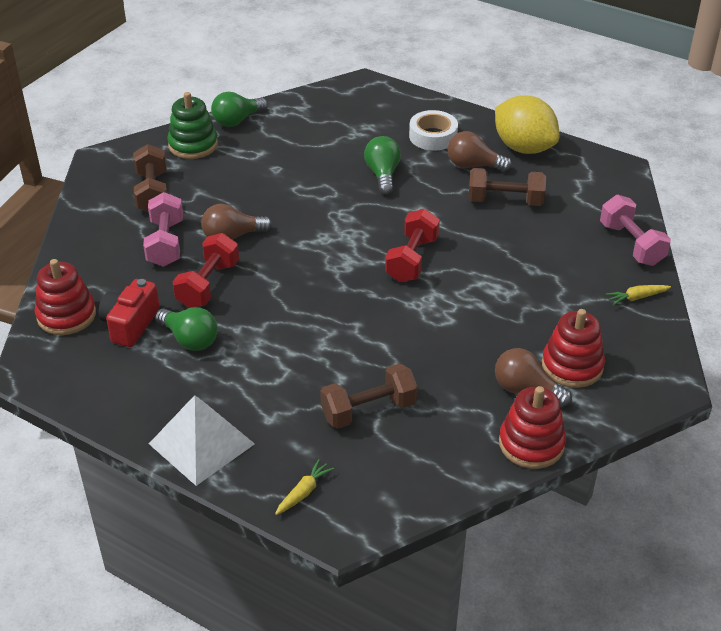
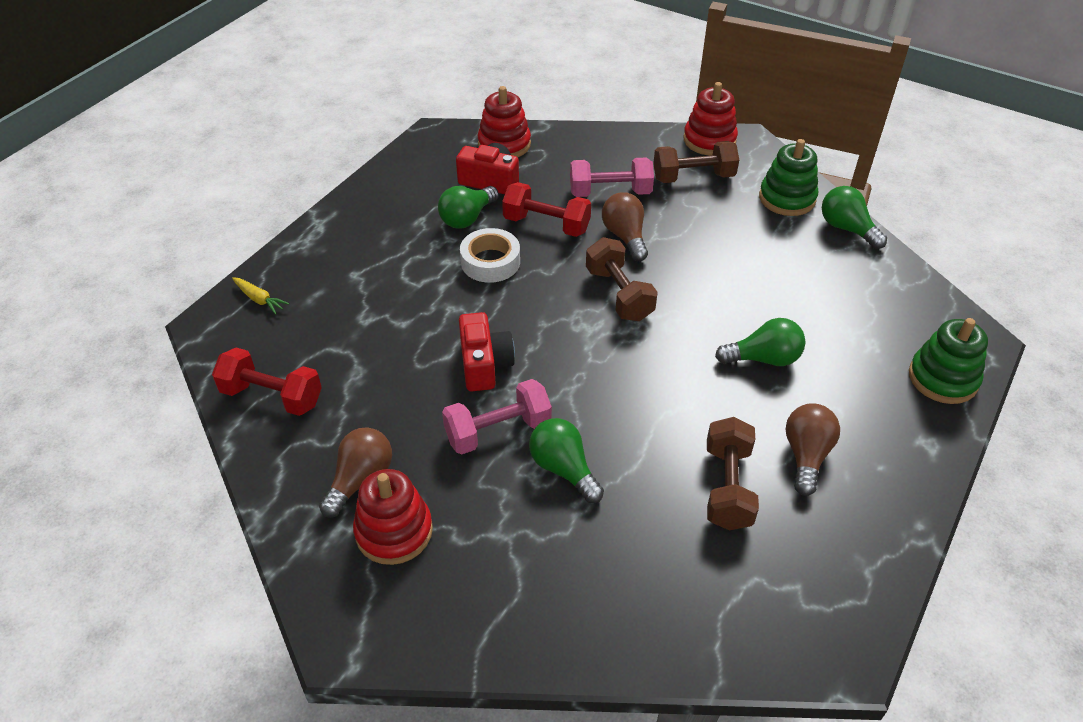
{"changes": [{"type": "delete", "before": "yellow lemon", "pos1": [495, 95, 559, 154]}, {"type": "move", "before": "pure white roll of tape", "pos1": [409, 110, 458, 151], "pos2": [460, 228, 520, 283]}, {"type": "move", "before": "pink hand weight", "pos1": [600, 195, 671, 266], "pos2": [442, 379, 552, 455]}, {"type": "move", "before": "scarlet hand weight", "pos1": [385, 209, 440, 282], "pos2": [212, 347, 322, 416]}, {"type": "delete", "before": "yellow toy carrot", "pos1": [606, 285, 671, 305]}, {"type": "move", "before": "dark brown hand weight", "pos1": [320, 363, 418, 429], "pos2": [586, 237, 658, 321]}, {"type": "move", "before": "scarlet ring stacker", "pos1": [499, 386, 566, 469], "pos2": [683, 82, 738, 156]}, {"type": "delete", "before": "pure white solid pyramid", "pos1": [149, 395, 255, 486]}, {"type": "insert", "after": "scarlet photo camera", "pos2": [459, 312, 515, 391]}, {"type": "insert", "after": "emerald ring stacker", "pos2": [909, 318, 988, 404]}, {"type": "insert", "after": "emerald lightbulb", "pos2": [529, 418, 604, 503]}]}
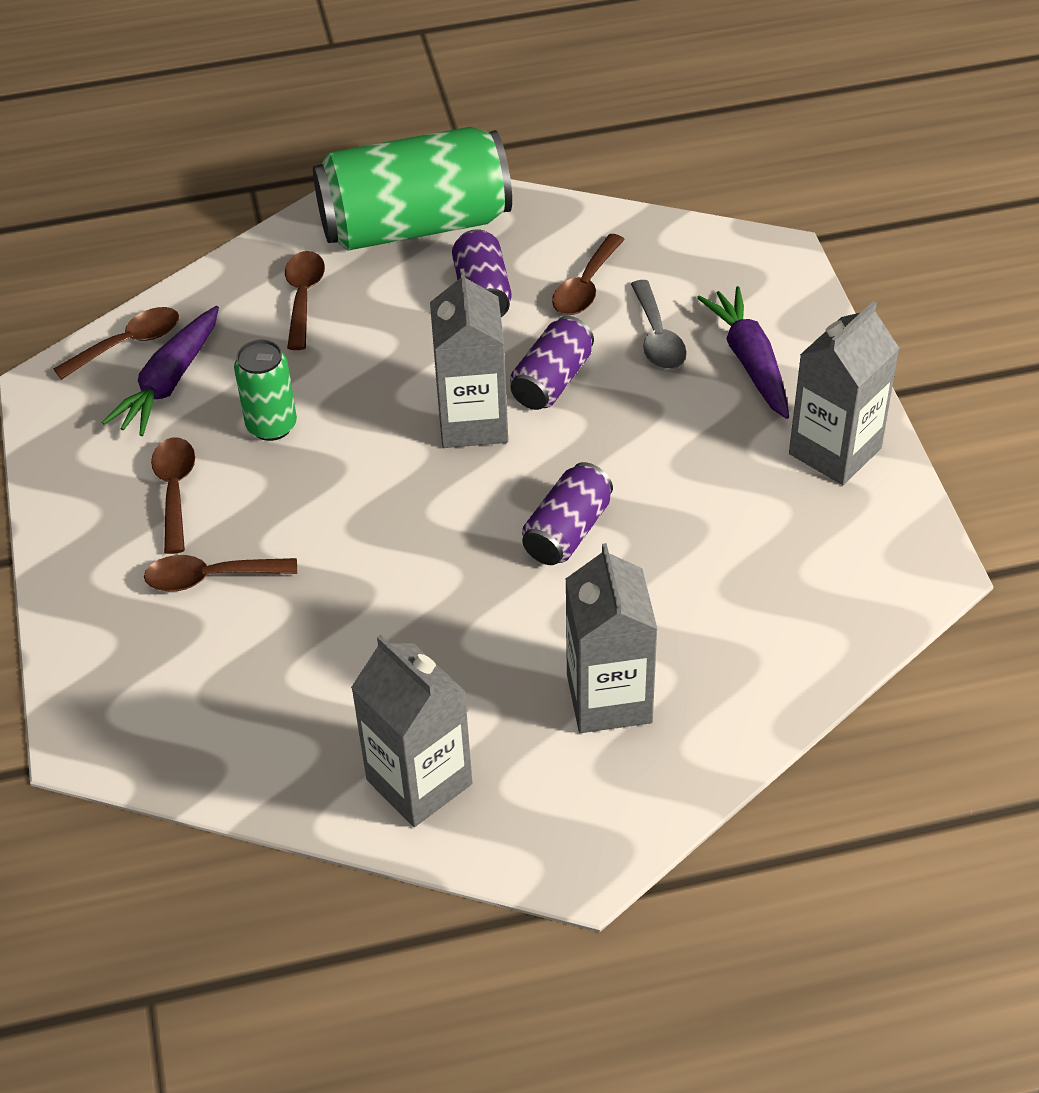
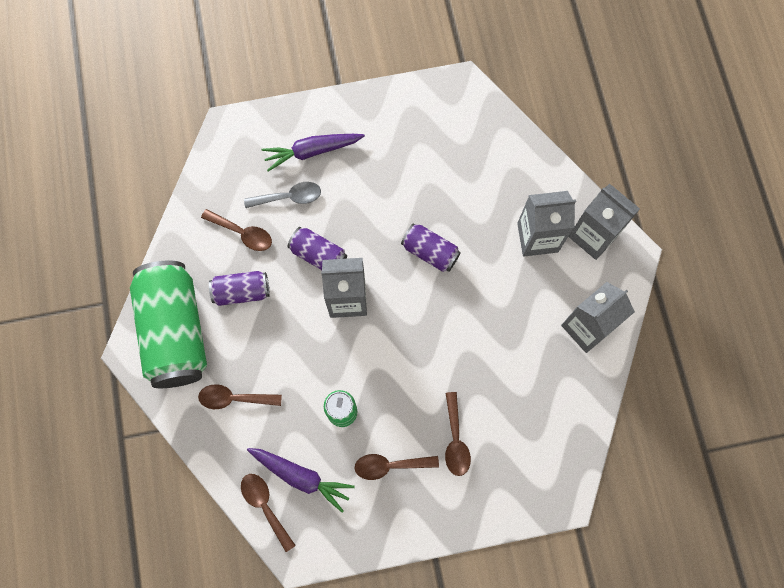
{"changes": [{"type": "move", "before": "grey carton", "pos1": [789, 301, 900, 485], "pos2": [569, 184, 640, 260]}]}
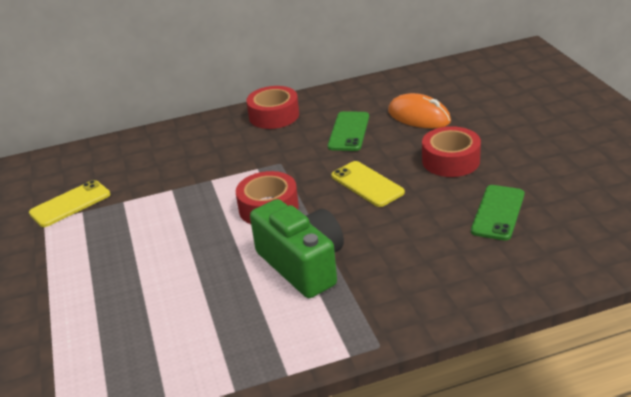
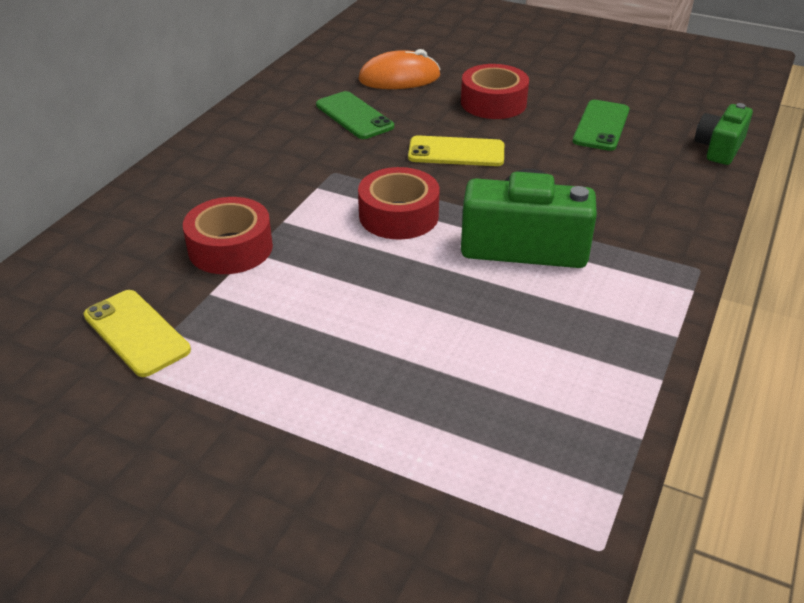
{"changes": [{"type": "move", "before": "scarlet roll of tape", "pos1": [246, 86, 299, 129], "pos2": [183, 197, 273, 274]}, {"type": "rotate", "before": "yellow smartphone", "pos1": [29, 180, 110, 227], "pos2": [84, 290, 191, 377], "turn": -45}, {"type": "rotate", "before": "emerald smartphone", "pos1": [471, 185, 524, 240], "pos2": [573, 100, 629, 151], "turn": 45}, {"type": "insert", "after": "emerald photo camera", "pos2": [695, 103, 753, 165]}]}
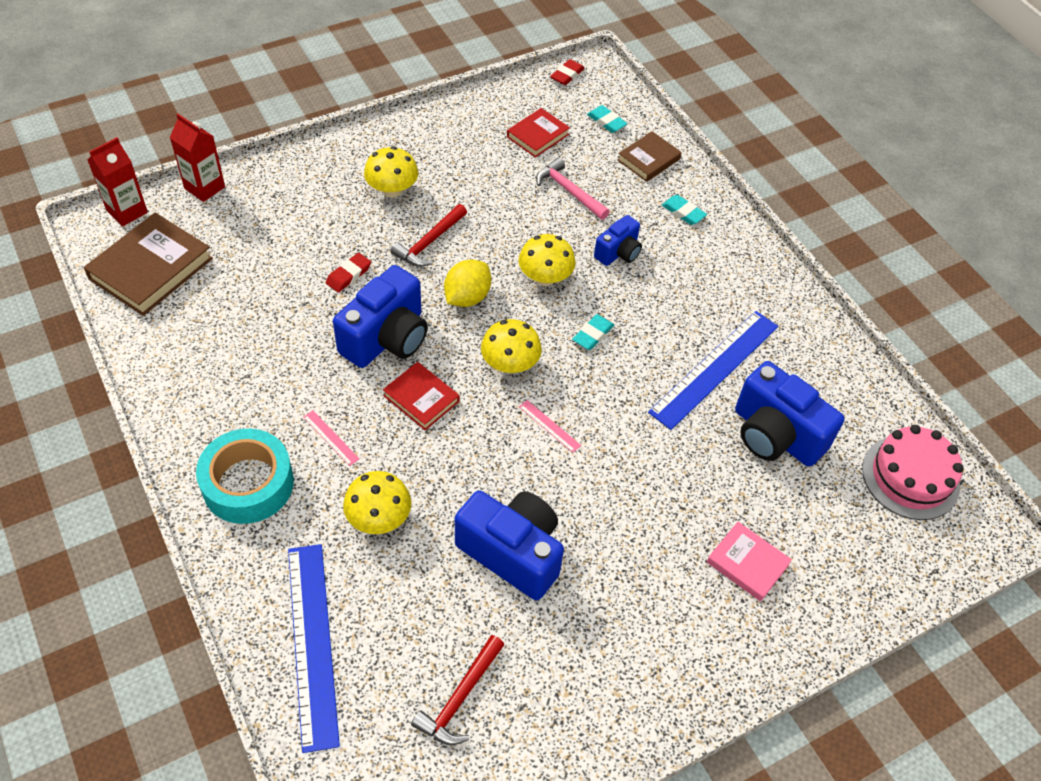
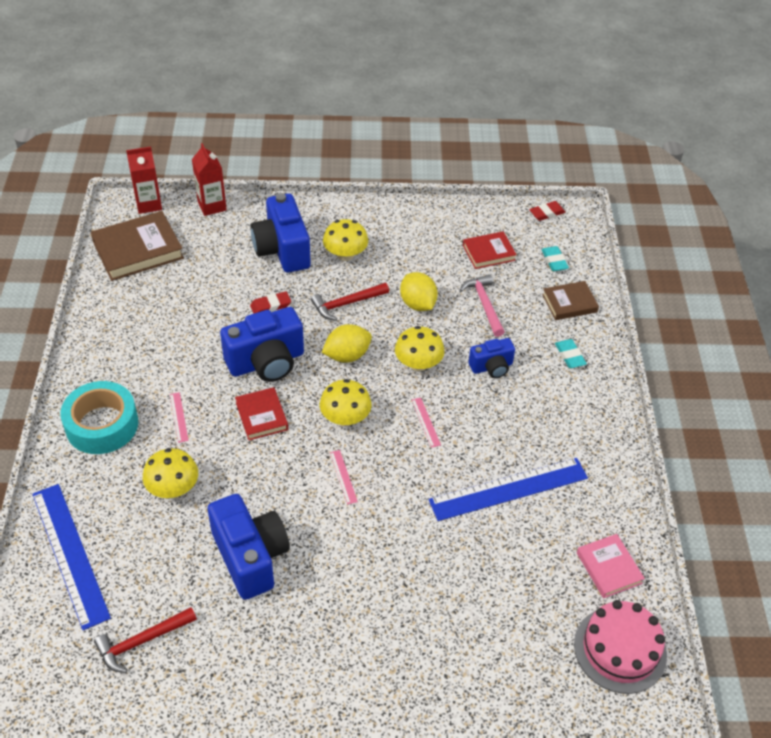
{"changes": [{"type": "replace", "before": "turquoise eraser", "after": "pink measuring stick", "pos1": [572, 314, 614, 350], "pos2": [412, 398, 441, 448]}, {"type": "move", "before": "cobalt photo camera", "pos1": [735, 361, 844, 467], "pos2": [250, 193, 311, 273]}, {"type": "move", "before": "pink book", "pos1": [707, 522, 792, 601], "pos2": [577, 534, 645, 598]}, {"type": "rotate", "before": "cobalt measuring stick", "pos1": [288, 544, 340, 753], "pos2": [32, 484, 111, 630], "turn": -45}, {"type": "insert", "after": "yellow lemon", "pos2": [400, 272, 438, 311]}]}
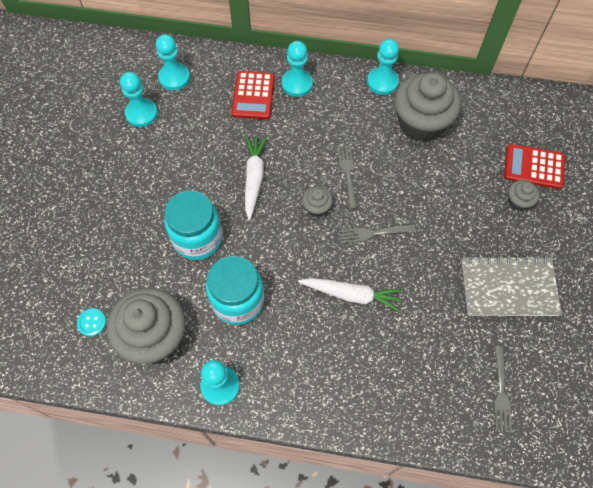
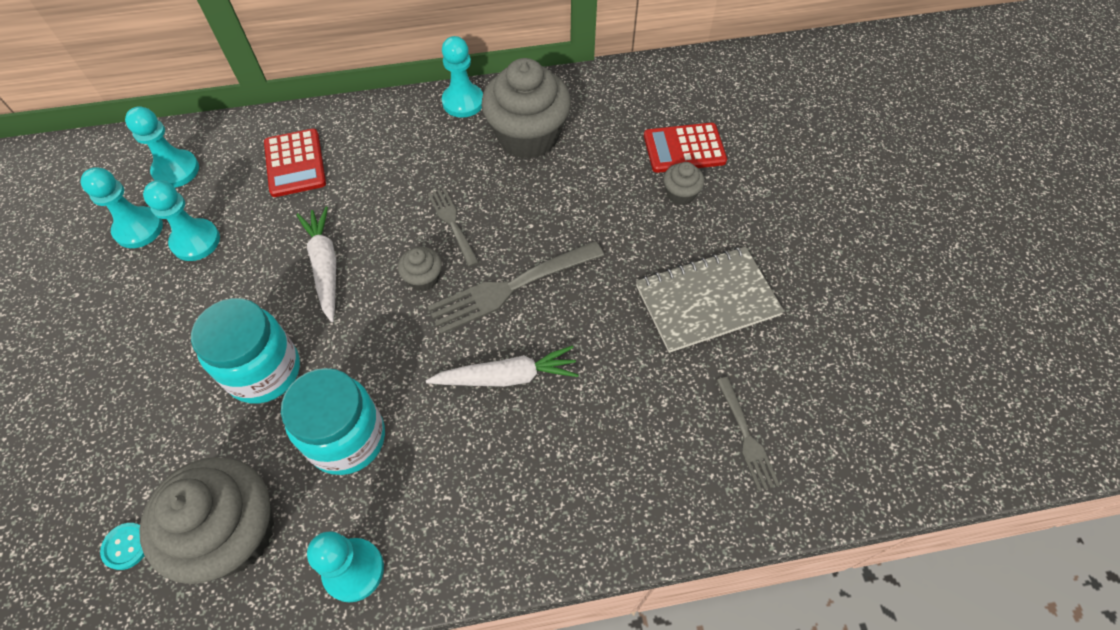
{"changes": [{"type": "move", "before": "turquoise pawn", "pos1": [282, 41, 313, 97], "pos2": [143, 180, 220, 261]}, {"type": "resize", "before": "grey dinner fork", "pos1": [339, 225, 416, 244], "pos2": [427, 241, 604, 334], "scale": 1.72}]}
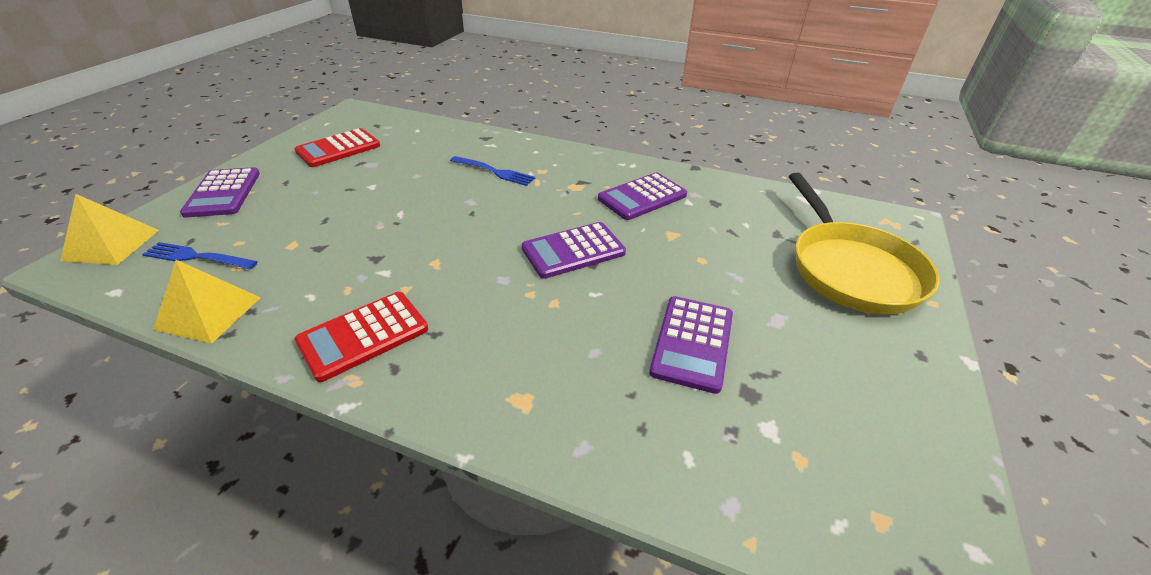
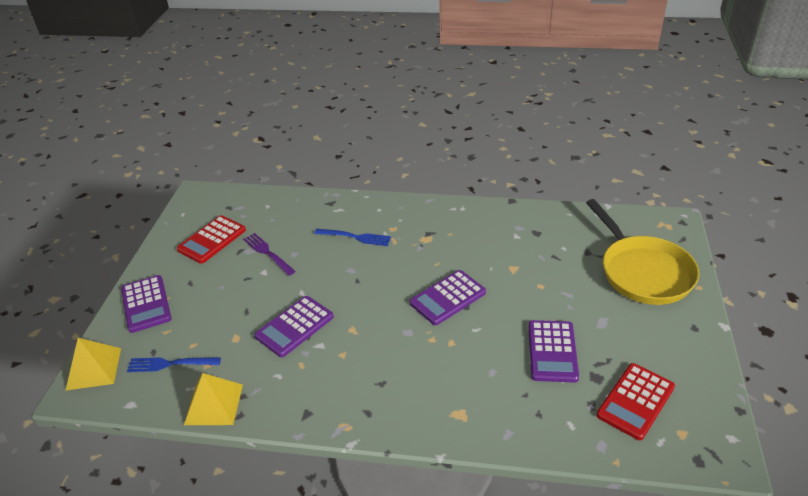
{"changes": [{"type": "move", "before": "violet calculator", "pos1": [598, 173, 687, 220], "pos2": [255, 296, 334, 357]}, {"type": "move", "before": "scarlet calculator", "pos1": [295, 292, 428, 382], "pos2": [596, 363, 675, 440]}, {"type": "insert", "after": "violet dinner fork", "pos2": [243, 233, 296, 276]}]}
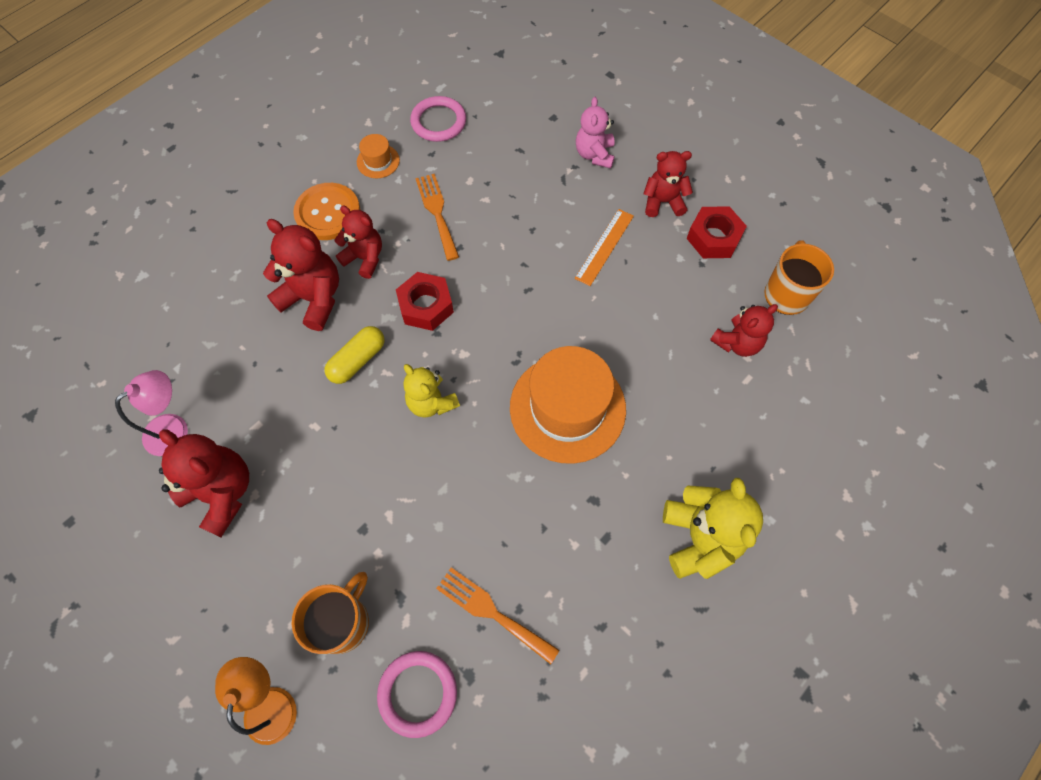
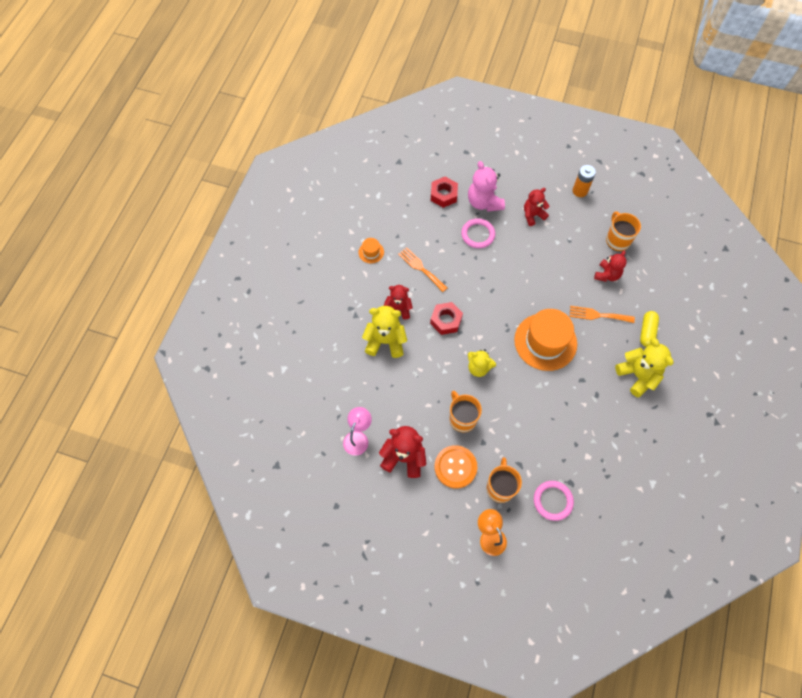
{"changes": [{"type": "move", "before": "pink torus", "pos1": [410, 96, 466, 142], "pos2": [461, 218, 495, 248]}, {"type": "resize", "before": "pink teddy bear", "pos1": [576, 97, 615, 169], "pos2": [468, 161, 505, 212], "scale": 1.5}, {"type": "move", "before": "bright orange sewing button", "pos1": [293, 183, 361, 240], "pos2": [434, 445, 477, 489]}, {"type": "move", "before": "scarlet hexagon nut", "pos1": [686, 206, 747, 258], "pos2": [431, 177, 458, 208]}, {"type": "delete", "before": "bright orange measuring stick", "pos1": [575, 209, 634, 286]}, {"type": "recolor", "before": "scarlet teddy bear", "after": "yellow teddy bear", "pos1": [263, 219, 339, 331], "pos2": [362, 306, 407, 358]}, {"type": "move", "before": "yellow capsule", "pos1": [325, 326, 384, 384], "pos2": [640, 311, 659, 347]}, {"type": "move", "before": "bright orange dinner fork", "pos1": [436, 567, 560, 664], "pos2": [569, 306, 635, 323]}, {"type": "insert", "after": "bright orange power cell", "pos2": [573, 165, 596, 197]}, {"type": "insert", "after": "bright orange coffee mug", "pos2": [449, 391, 482, 433]}]}
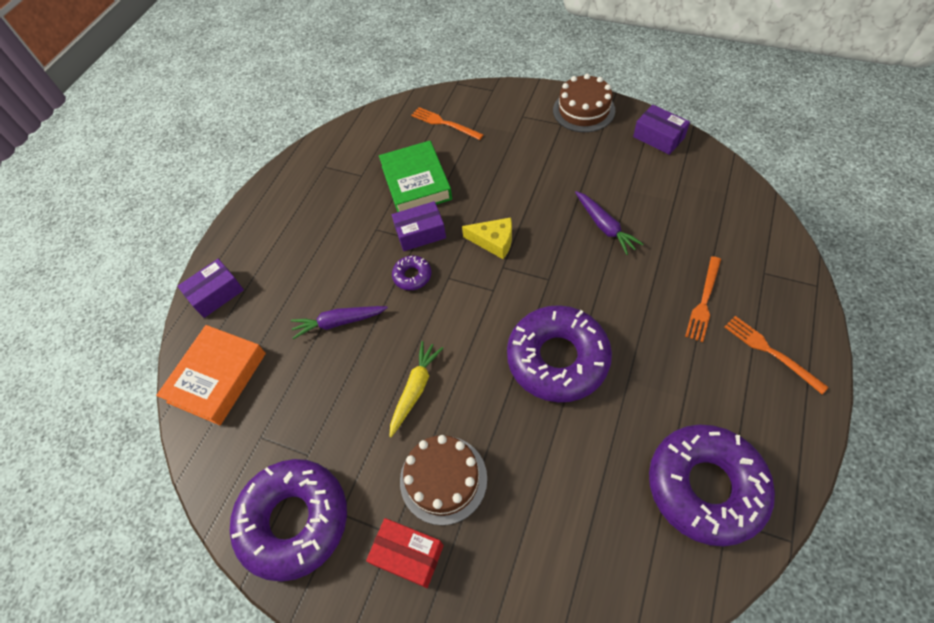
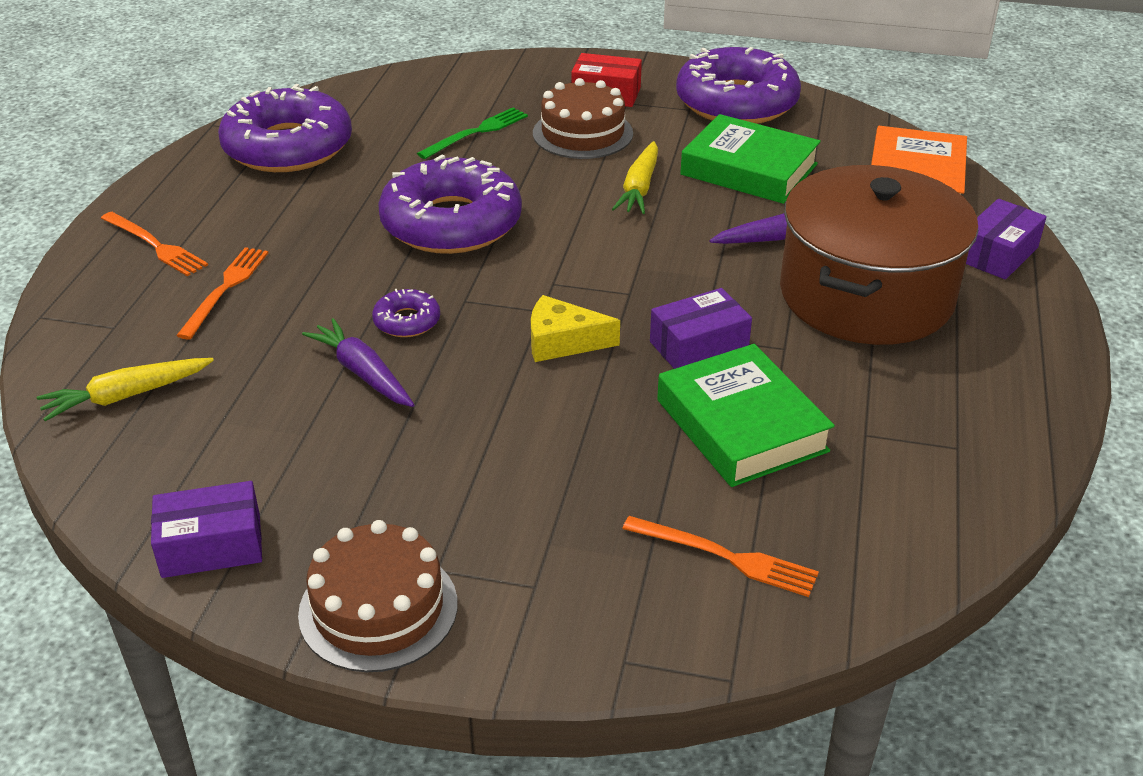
{"changes": [{"type": "rotate", "before": "violet box", "pos1": [633, 105, 690, 155], "pos2": [151, 481, 262, 578], "turn": -45}, {"type": "move", "before": "violet glazed donut", "pos1": [392, 255, 431, 290], "pos2": [372, 289, 440, 337]}, {"type": "insert", "after": "emerald dinner fork", "pos2": [417, 107, 528, 159]}, {"type": "insert", "after": "emerald book", "pos2": [680, 114, 821, 204]}, {"type": "insert", "after": "dark brown cooking pot", "pos2": [780, 165, 978, 345]}, {"type": "insert", "after": "yellow toy carrot", "pos2": [36, 358, 214, 421]}]}
